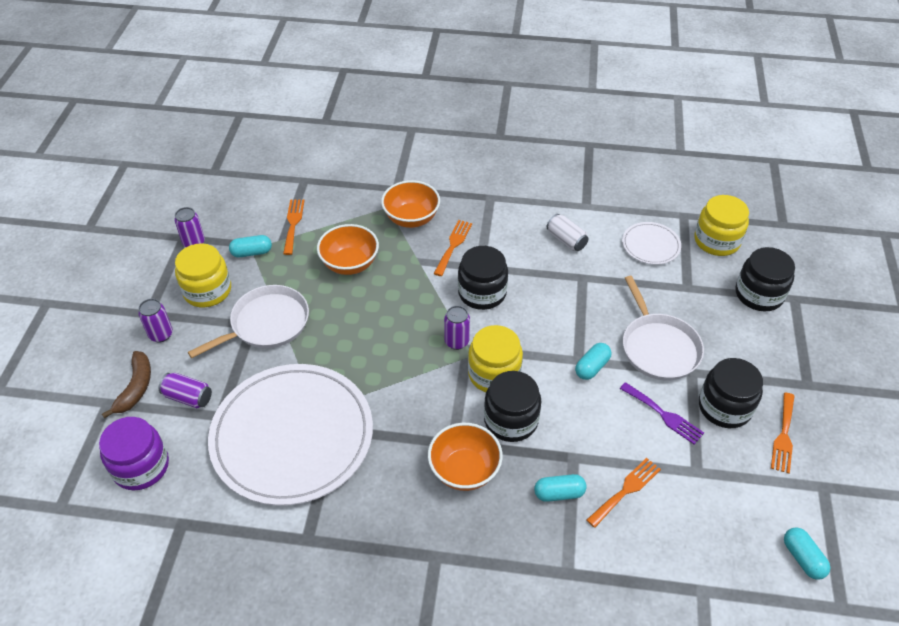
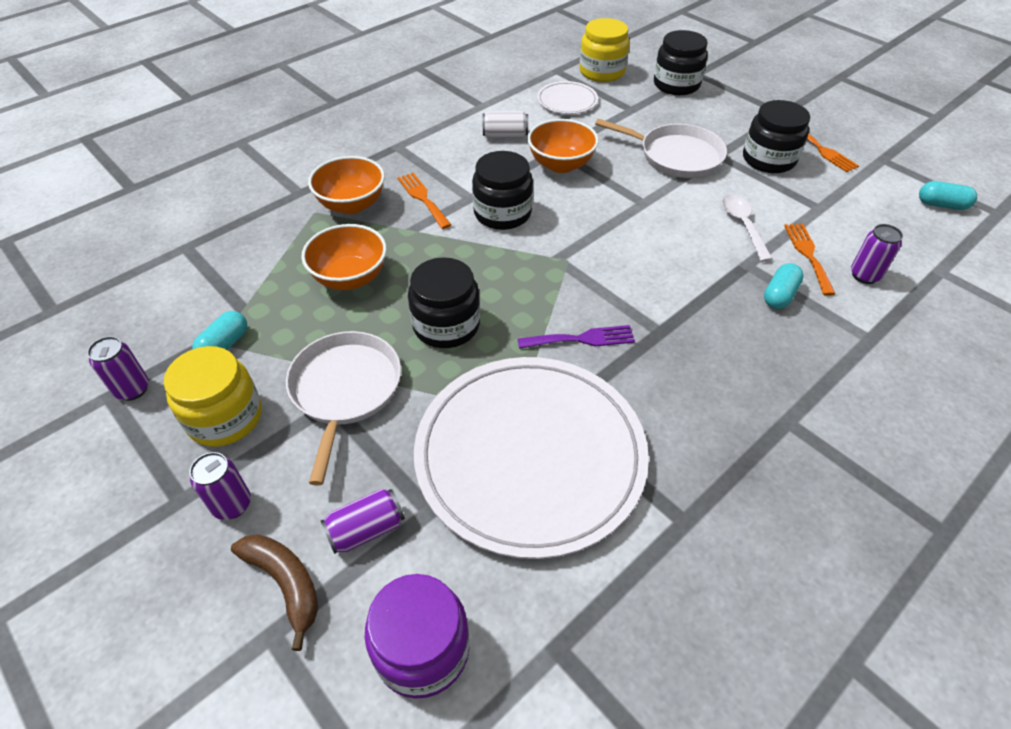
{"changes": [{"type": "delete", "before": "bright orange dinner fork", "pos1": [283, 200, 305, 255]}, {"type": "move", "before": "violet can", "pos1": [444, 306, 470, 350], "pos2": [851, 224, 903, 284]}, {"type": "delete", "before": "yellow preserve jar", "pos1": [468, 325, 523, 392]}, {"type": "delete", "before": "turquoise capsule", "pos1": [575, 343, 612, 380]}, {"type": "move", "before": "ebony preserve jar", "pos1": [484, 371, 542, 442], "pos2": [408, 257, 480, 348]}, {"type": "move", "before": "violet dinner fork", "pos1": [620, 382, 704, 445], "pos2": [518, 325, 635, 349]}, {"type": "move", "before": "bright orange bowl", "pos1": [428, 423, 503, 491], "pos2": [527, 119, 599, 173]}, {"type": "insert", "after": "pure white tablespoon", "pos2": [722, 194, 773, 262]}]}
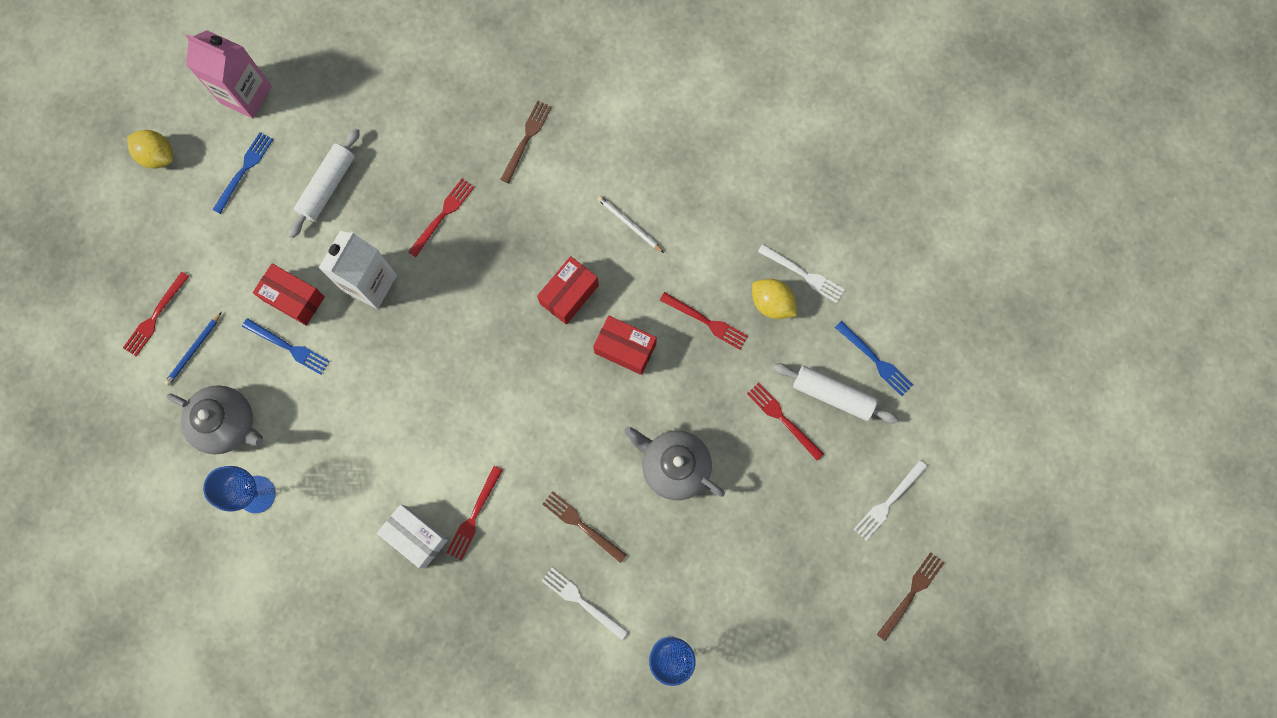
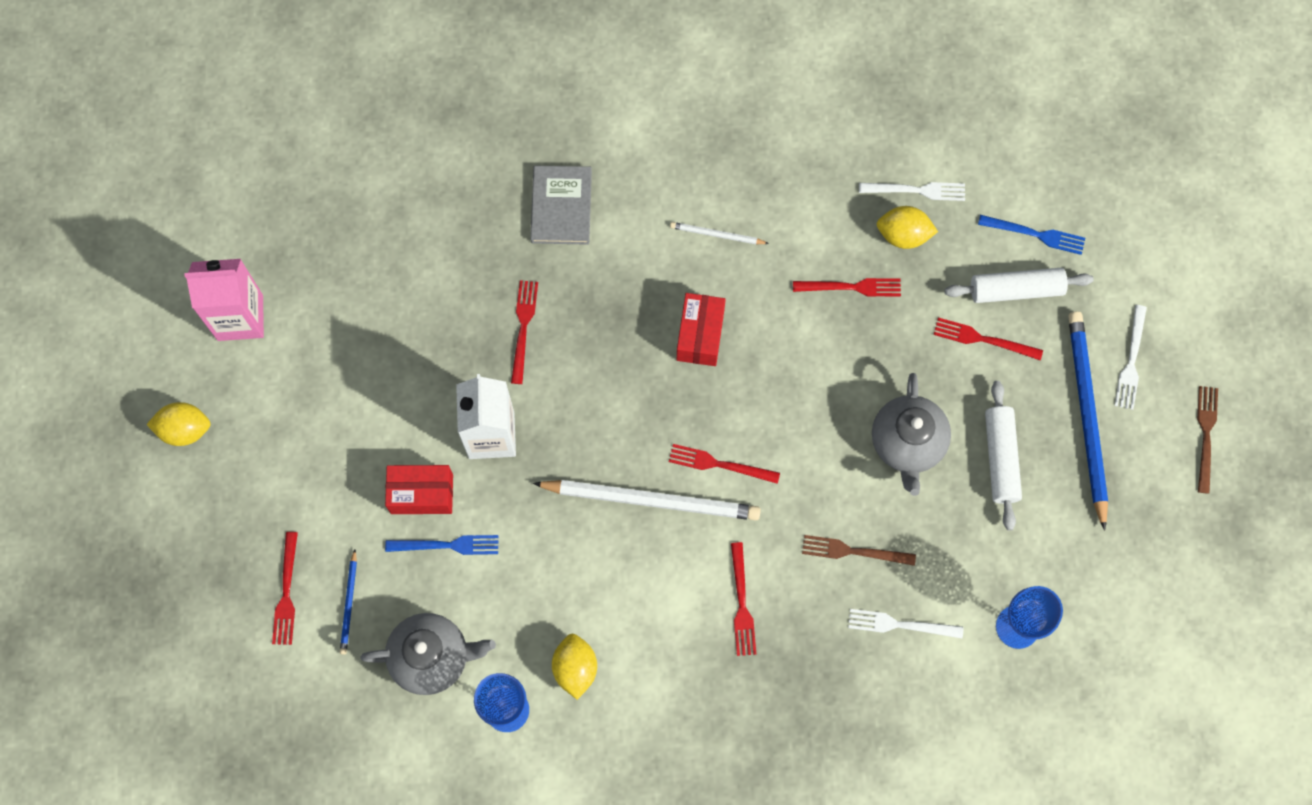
{"changes": [{"type": "replace", "before": "dark brown dinner fork", "after": "grey book", "pos1": [500, 101, 552, 183], "pos2": [530, 166, 592, 245]}, {"type": "move", "before": "pure white pastry roller", "pos1": [288, 128, 360, 238], "pos2": [985, 381, 1022, 531]}, {"type": "delete", "before": "cobalt dinner fork", "pos1": [212, 132, 273, 214]}, {"type": "delete", "before": "scarlet box", "pos1": [593, 316, 657, 375]}, {"type": "rotate", "before": "grey teapot", "pos1": [624, 426, 725, 500], "pos2": [872, 373, 951, 496], "turn": -90}, {"type": "delete", "before": "pure white box", "pos1": [377, 504, 448, 568]}, {"type": "insert", "after": "cobalt lead pencil", "pos2": [1068, 311, 1108, 531]}, {"type": "insert", "after": "scarlet dinner fork", "pos2": [669, 444, 780, 484]}, {"type": "insert", "after": "pure white lead pencil", "pos2": [533, 480, 761, 520]}, {"type": "insert", "after": "yellow lemon", "pos2": [552, 634, 597, 700]}]}
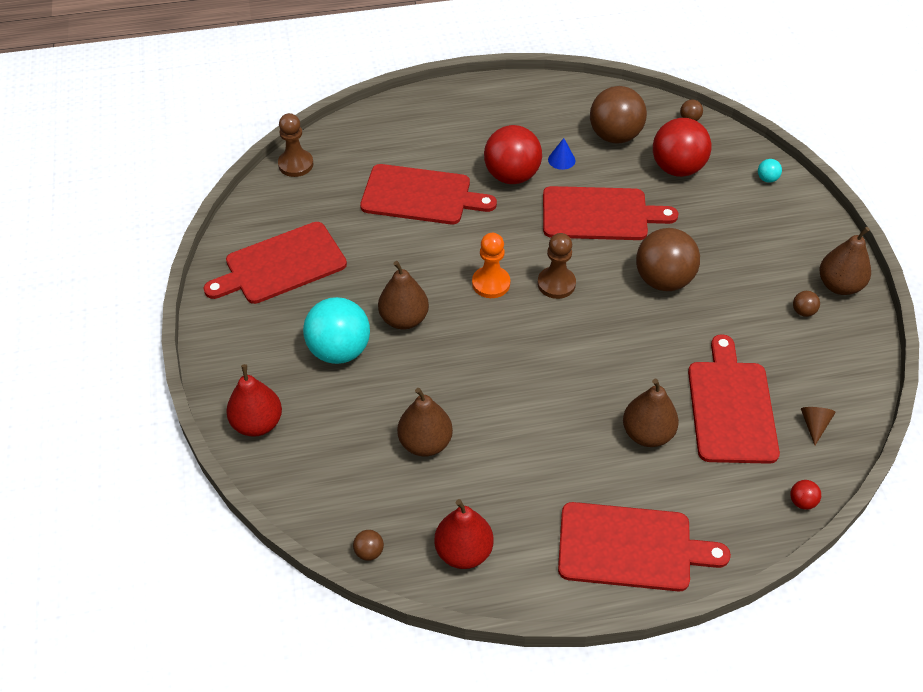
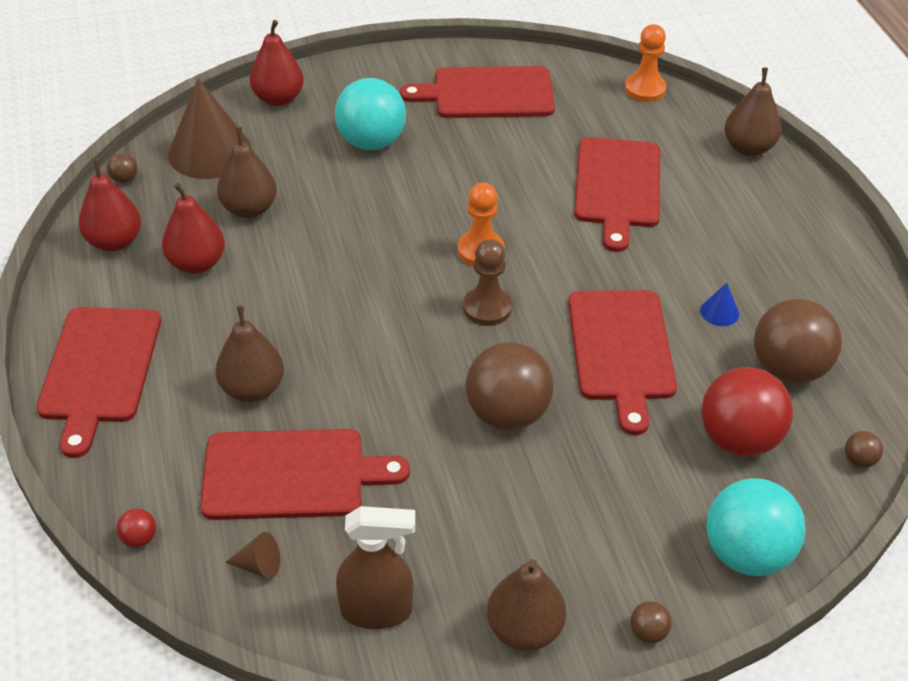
{"changes": [{"type": "recolor", "before": "dark brown pawn", "after": "bright orange pawn", "pos1": [278, 113, 314, 177], "pos2": [625, 24, 666, 102]}, {"type": "delete", "before": "scarlet sphere", "pos1": [484, 125, 542, 184]}, {"type": "resize", "before": "turquoise sphere", "pos1": [758, 159, 782, 183], "pos2": [706, 478, 806, 576], "scale": 2.45}, {"type": "rotate", "before": "scarlet chopping board", "pos1": [204, 222, 347, 304], "pos2": [400, 66, 555, 118], "turn": -60}, {"type": "move", "before": "dark brown pear", "pos1": [378, 261, 429, 329], "pos2": [725, 68, 781, 156]}, {"type": "move", "before": "dark brown sphere", "pos1": [793, 291, 820, 317], "pos2": [630, 601, 672, 643]}, {"type": "insert", "after": "dark brown solid cone", "pos2": [168, 78, 251, 179]}, {"type": "insert", "after": "scarlet pear", "pos2": [162, 183, 225, 274]}, {"type": "insert", "after": "dark brown sprayer", "pos2": [336, 506, 415, 629]}]}
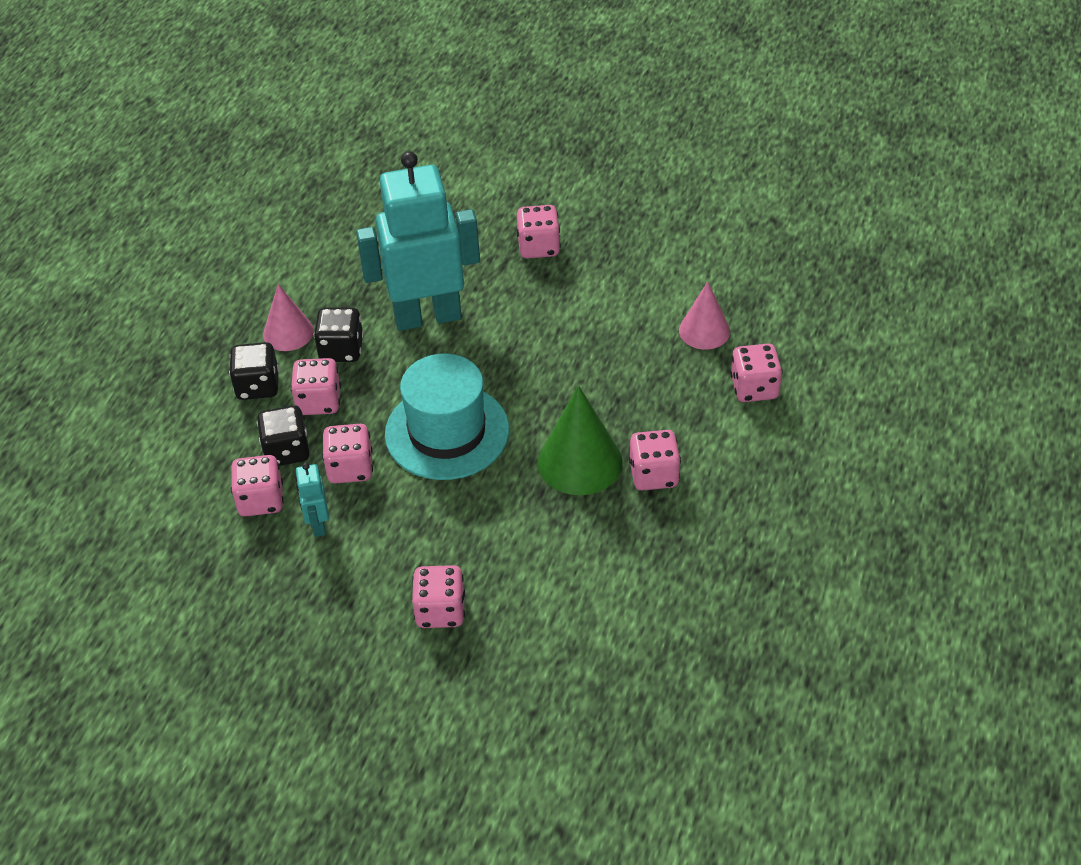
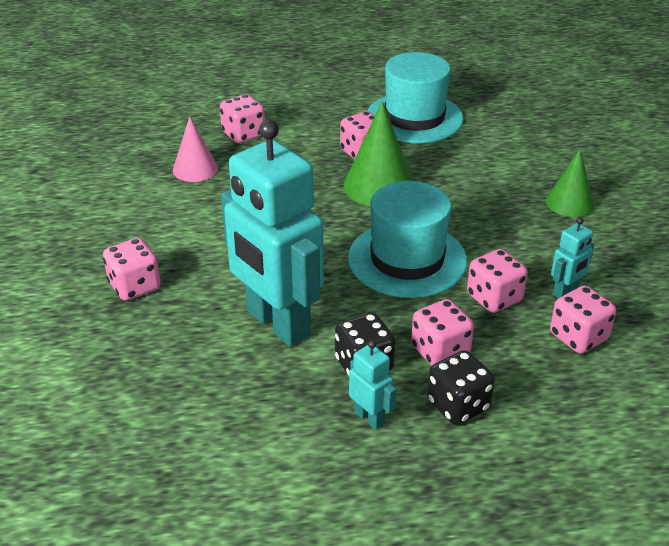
{"changes": [{"type": "replace", "before": "pink solid cone", "after": "turquoise robot", "pos1": [263, 284, 314, 351], "pos2": [349, 340, 396, 430]}, {"type": "delete", "before": "ebony die", "pos1": [257, 405, 310, 466]}, {"type": "replace", "before": "pink die", "after": "emerald solid cone", "pos1": [412, 565, 465, 628], "pos2": [546, 149, 594, 217]}, {"type": "insert", "after": "turquoise hat", "pos2": [368, 52, 464, 143]}]}
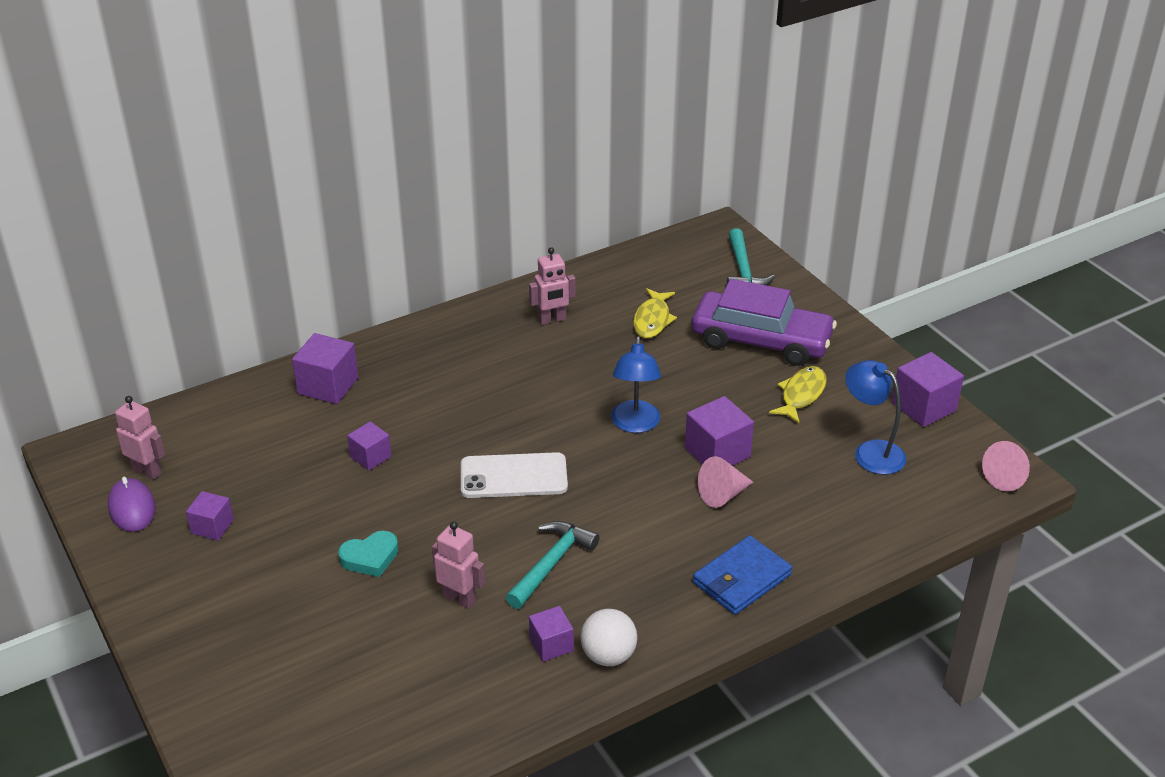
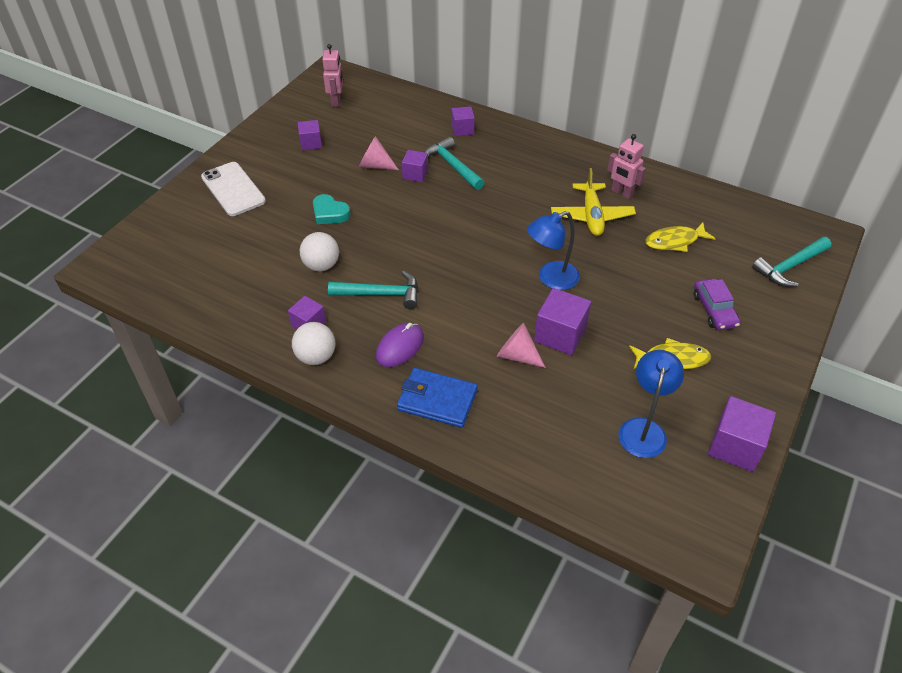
{"changes": [{"type": "resize", "before": "violet automobile", "pos1": [692, 279, 837, 366], "pos2": [694, 279, 740, 330], "scale": 0.5}, {"type": "resize", "before": "violet solid cube", "pos1": [292, 333, 358, 404], "pos2": [452, 106, 475, 136], "scale": 0.62}, {"type": "move", "before": "pink solid cone", "pos1": [982, 441, 1030, 491], "pos2": [359, 136, 399, 170]}, {"type": "move", "before": "pure white smartphone", "pos1": [461, 452, 568, 498], "pos2": [201, 162, 266, 216]}, {"type": "move", "before": "violet computer mouse", "pos1": [108, 477, 156, 532], "pos2": [376, 323, 424, 367]}, {"type": "replace", "before": "pink robot", "after": "pure white sphere", "pos1": [432, 521, 485, 609], "pos2": [300, 232, 339, 271]}, {"type": "insert", "after": "turquoise hammer", "pos2": [425, 137, 485, 190]}, {"type": "insert", "after": "yellow plane", "pos2": [551, 168, 636, 236]}]}
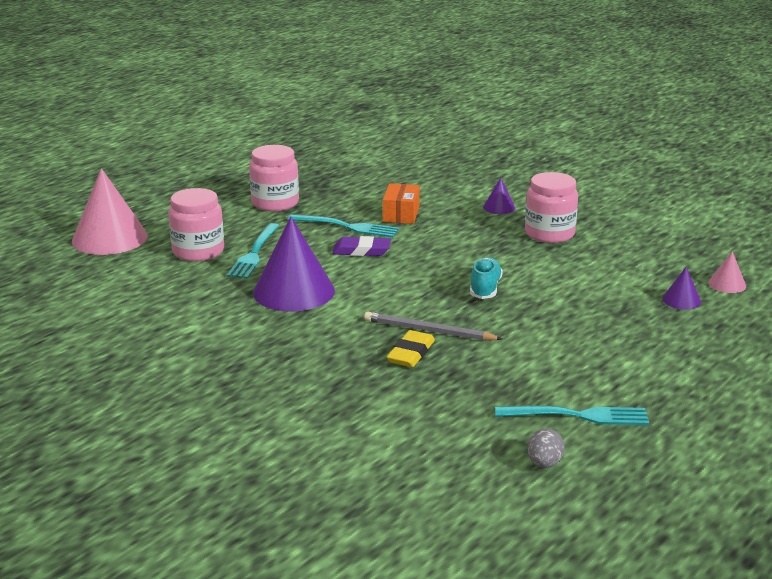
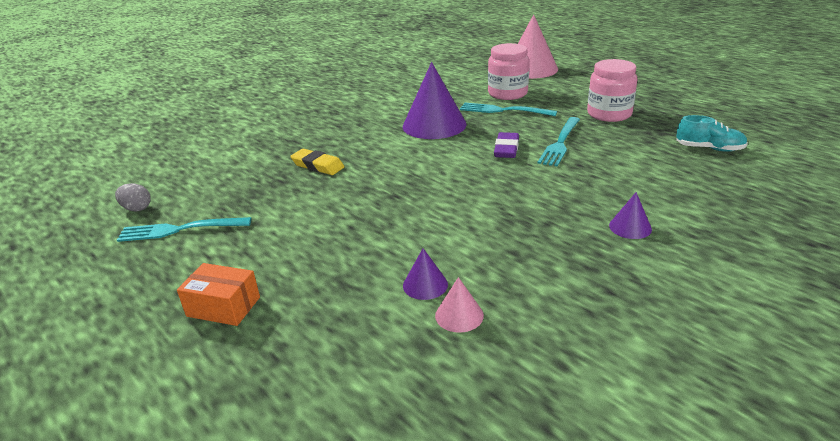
{"changes": [{"type": "delete", "before": "pink preserve jar", "pos1": [525, 172, 578, 243]}, {"type": "move", "before": "bright orange box", "pos1": [383, 183, 420, 224], "pos2": [177, 263, 260, 326]}, {"type": "move", "before": "pink solid cone", "pos1": [708, 251, 746, 293], "pos2": [435, 277, 484, 333]}, {"type": "move", "before": "turquoise lace-up shoe", "pos1": [470, 257, 503, 299], "pos2": [676, 115, 748, 152]}, {"type": "move", "before": "violet solid cone", "pos1": [662, 266, 701, 309], "pos2": [403, 248, 448, 300]}, {"type": "delete", "before": "grey lead pencil", "pos1": [364, 312, 502, 341]}, {"type": "rotate", "before": "turquoise dinner fork", "pos1": [495, 406, 649, 425], "pos2": [117, 217, 251, 242], "turn": 75}]}
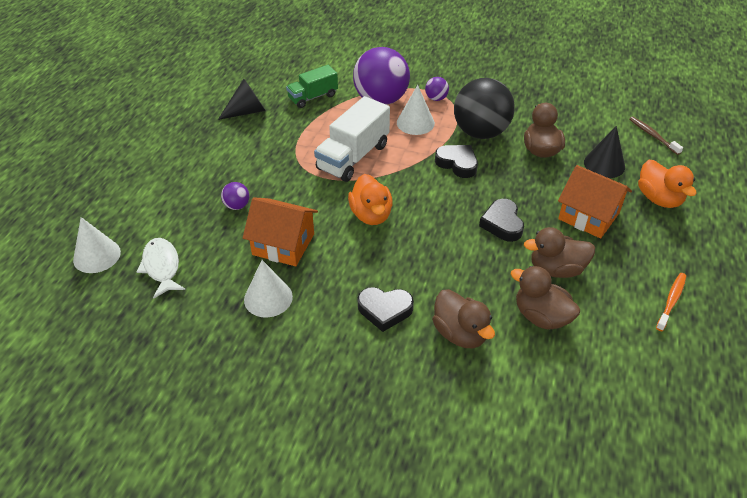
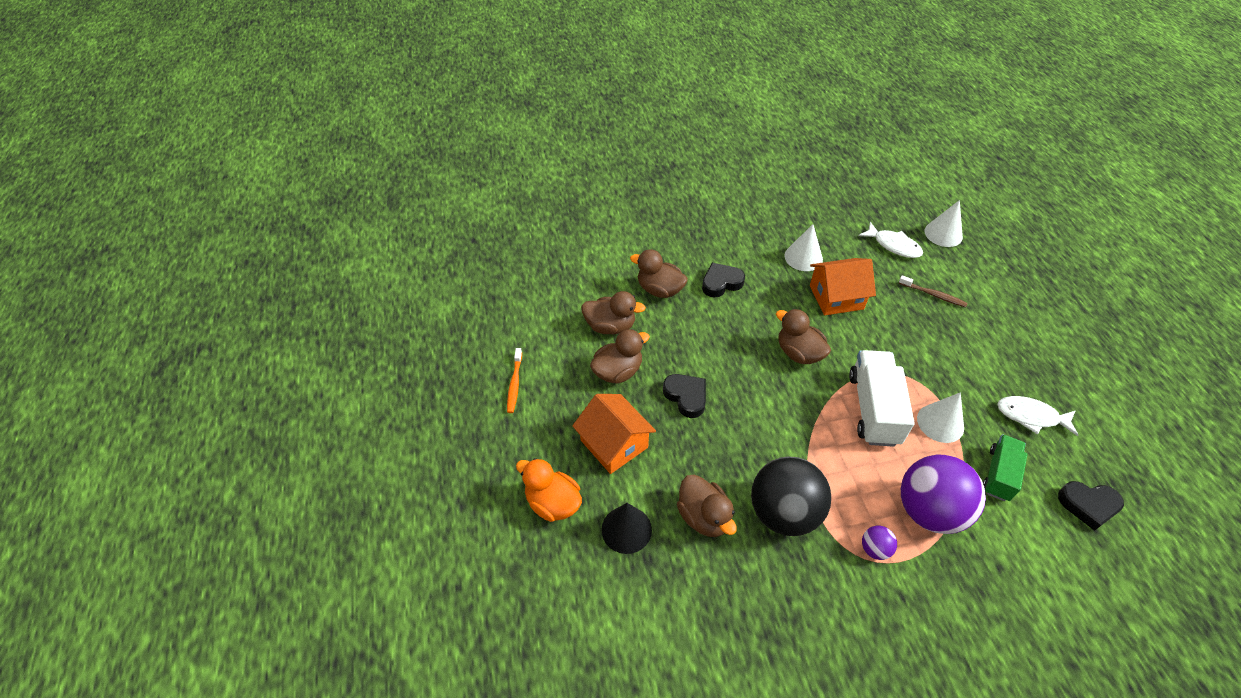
{"changes": [{"type": "replace", "before": "ebony solid cone", "after": "pure white fish figure", "pos1": [218, 79, 266, 120], "pos2": [997, 396, 1078, 436]}, {"type": "move", "before": "pure white solid cone", "pos1": [397, 85, 435, 135], "pos2": [917, 392, 964, 443]}, {"type": "move", "before": "dark brown dental brush", "pos1": [629, 116, 683, 155], "pos2": [898, 275, 968, 307]}, {"type": "move", "before": "ebony love heart", "pos1": [435, 145, 478, 178], "pos2": [1058, 481, 1124, 531]}, {"type": "rotate", "before": "bright orange toy house", "pos1": [558, 165, 632, 239], "pos2": [572, 394, 656, 474], "turn": 45}, {"type": "recolor", "before": "bright orange rubber duck", "after": "dark brown rubber duck", "pos1": [348, 174, 393, 225], "pos2": [776, 309, 831, 364]}, {"type": "delete", "before": "violet sphere", "pos1": [221, 182, 249, 210]}]}
